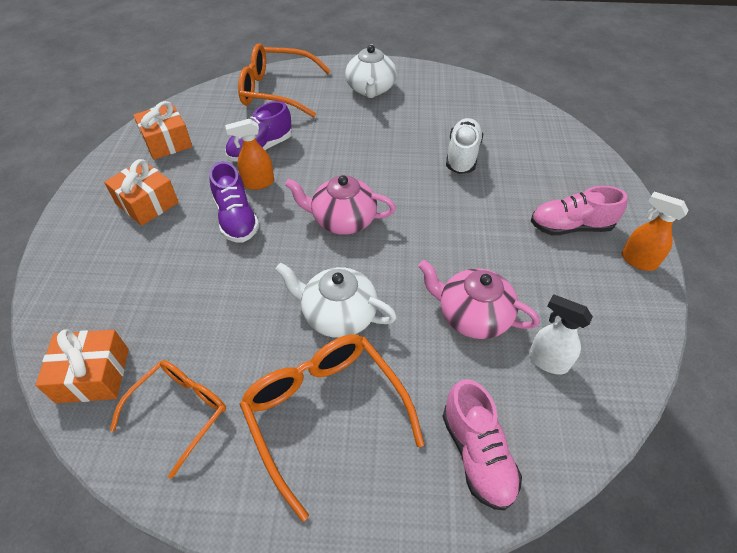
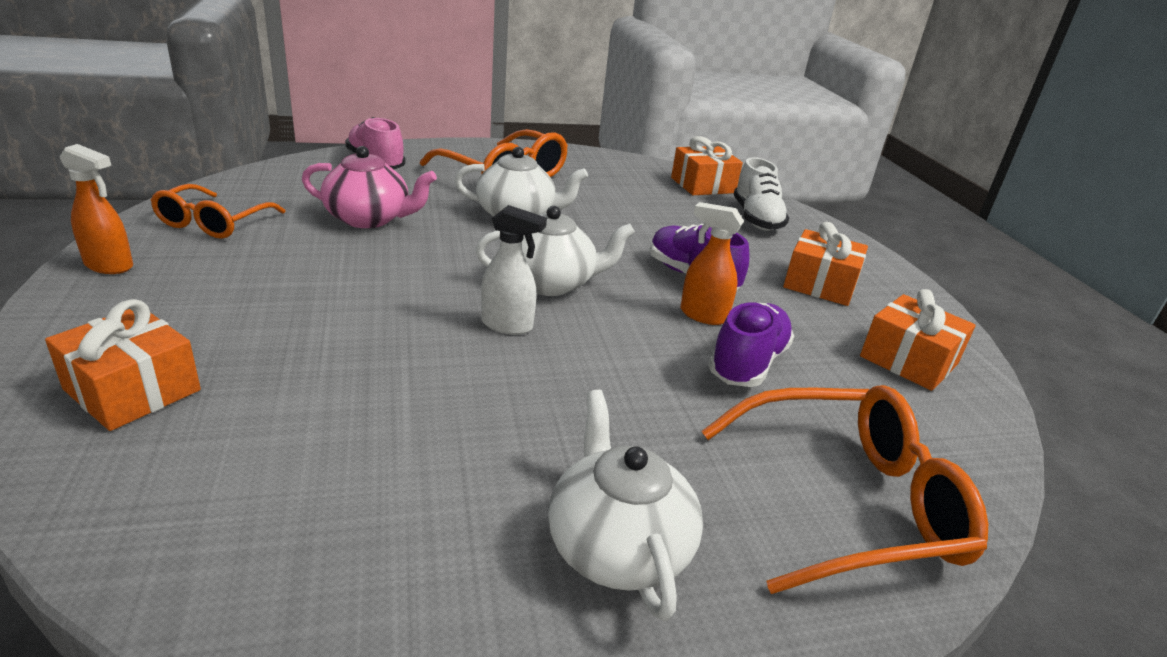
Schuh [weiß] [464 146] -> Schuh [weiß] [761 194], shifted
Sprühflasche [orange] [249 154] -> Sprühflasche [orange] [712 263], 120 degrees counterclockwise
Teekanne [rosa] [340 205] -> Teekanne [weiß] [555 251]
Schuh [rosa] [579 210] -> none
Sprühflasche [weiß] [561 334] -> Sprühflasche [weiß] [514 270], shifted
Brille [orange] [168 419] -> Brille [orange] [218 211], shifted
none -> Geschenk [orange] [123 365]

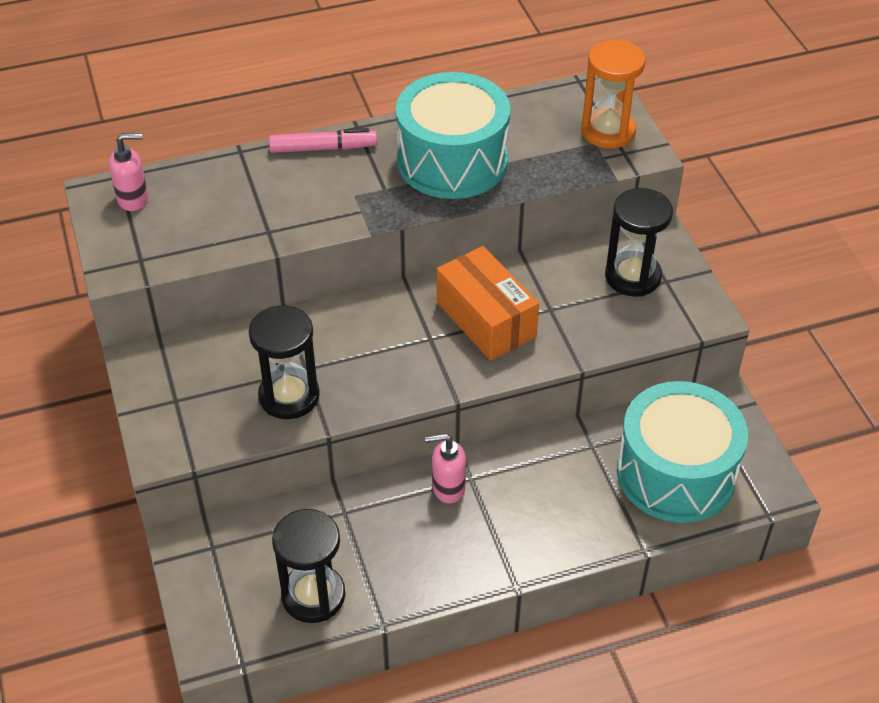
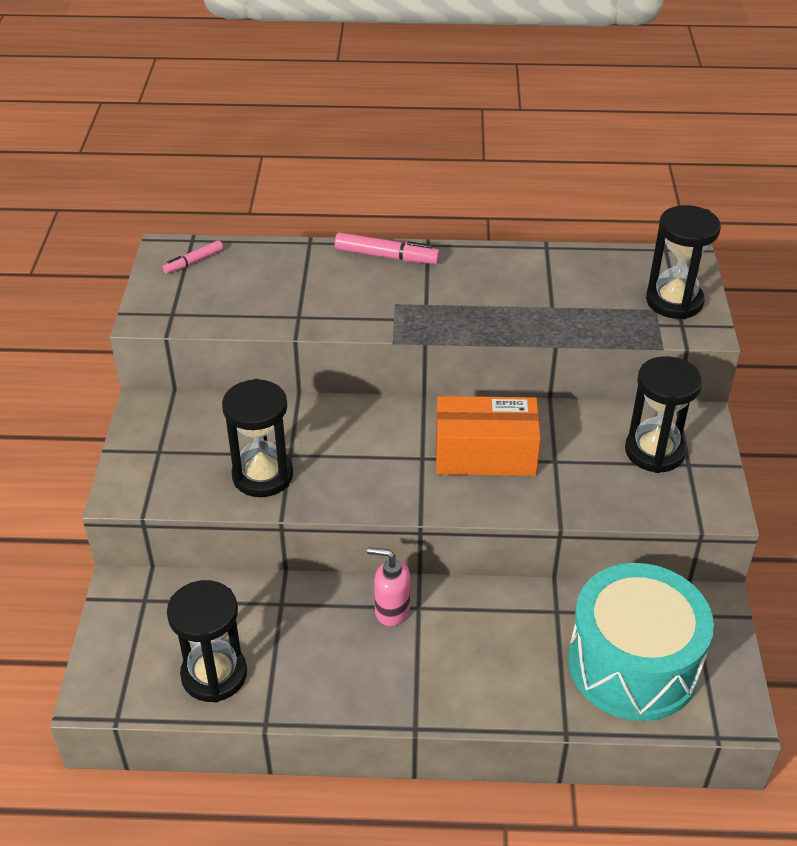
Sanduhr [orange] [613 94] -> Sanduhr [schwarz] [683 262]
Trommel [türkis] [453 135] -> none
Seifenspender [rosa] [128 172] -> Filzstift [rosa] [193 257]
Schachtel [orange] [488 303] -> Schachtel [orange] [488 436], 75 degrees counterclockwise

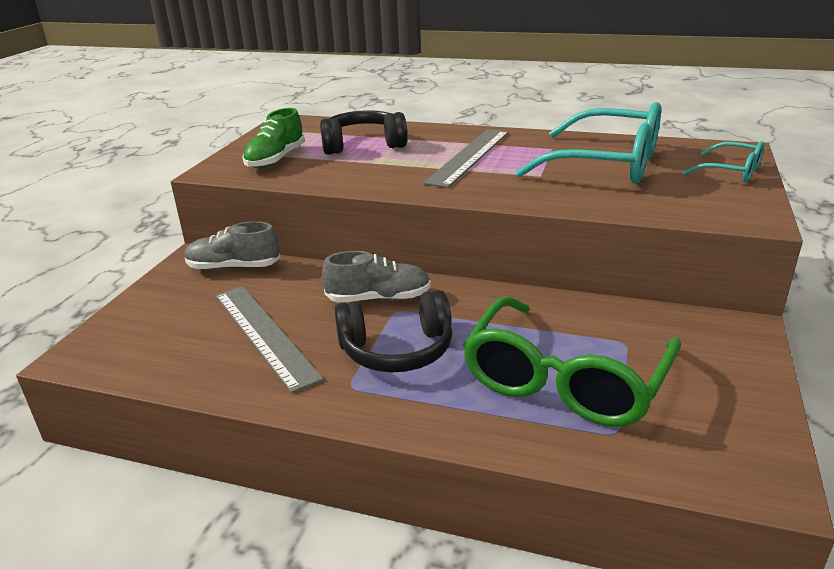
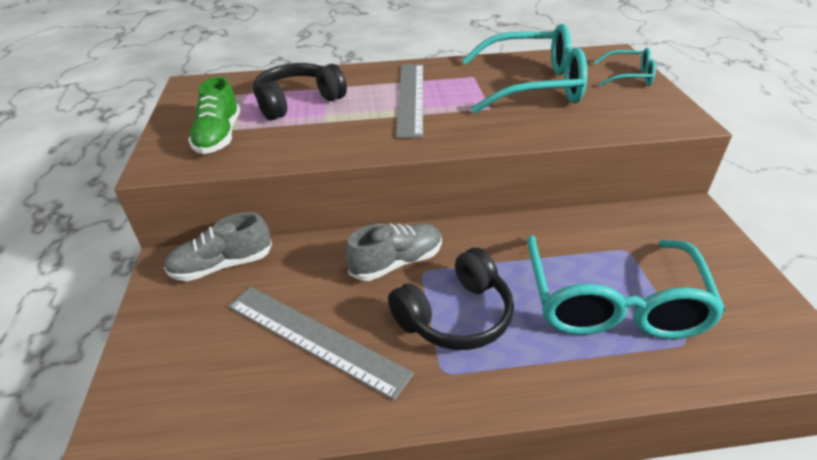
Brille [grün] [572 362] -> Brille [türkis] [626 287]

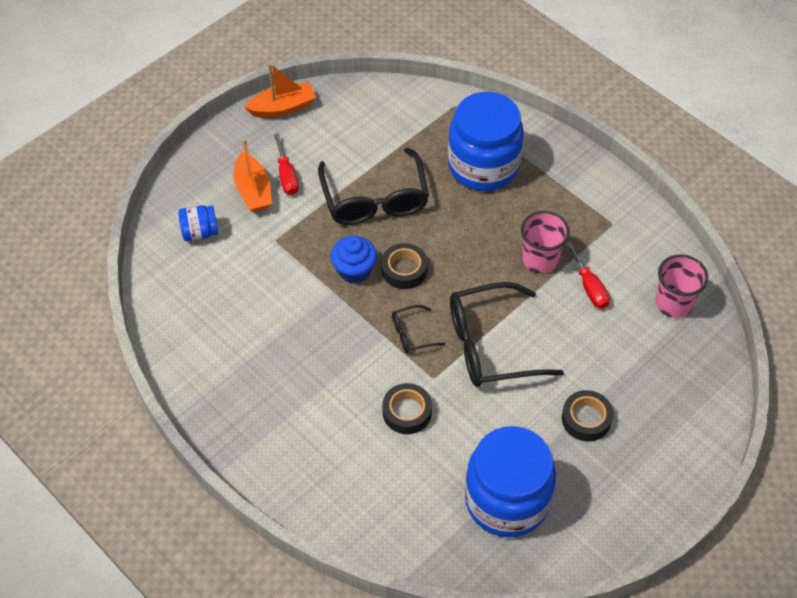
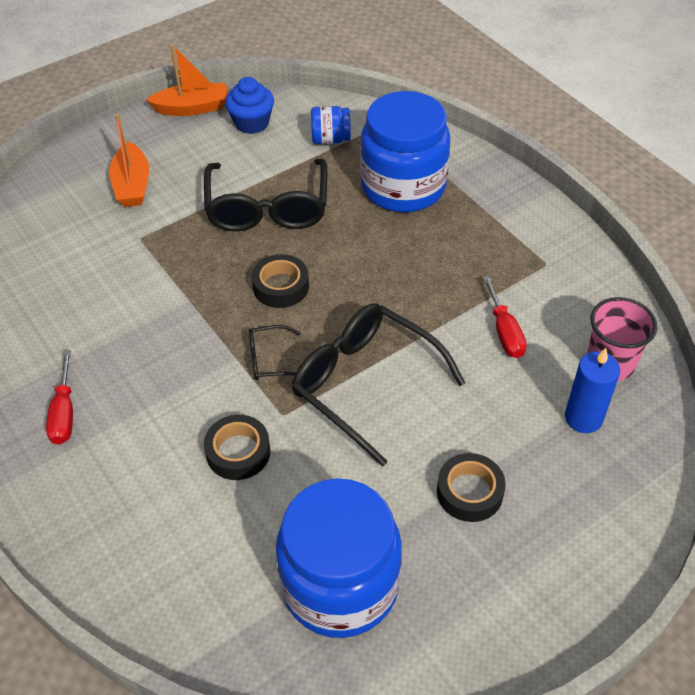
Schraubenzieher [rot] [286 164] -> Schraubenzieher [rot] [59 397], shifted
Einmachglas [blau] [198 223] -> Einmachglas [blau] [331 125], shifted
Becher [rosa] [545 242] -> none
Muffin [blau] [354 259] -> Muffin [blau] [249 105], shifted
Brille [schwarz] [507 334] -> Brille [schwarz] [378 385], 45 degrees clockwise
none -> Kerze [blau] [592 390]

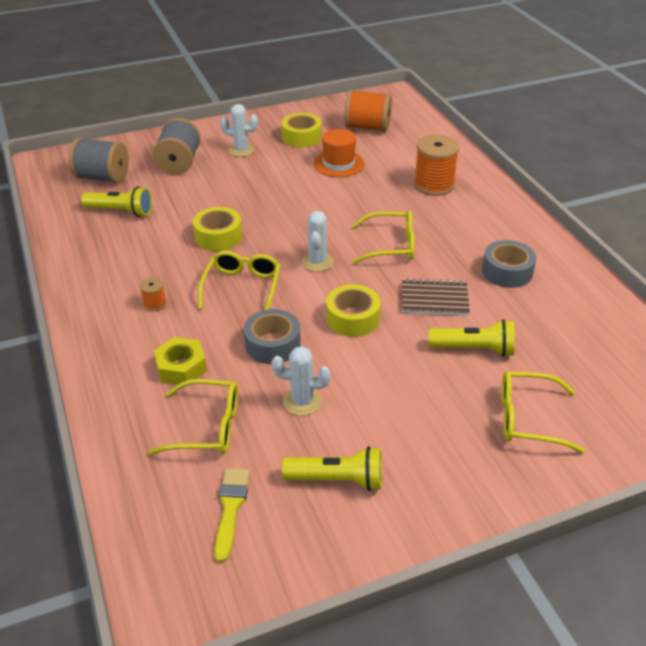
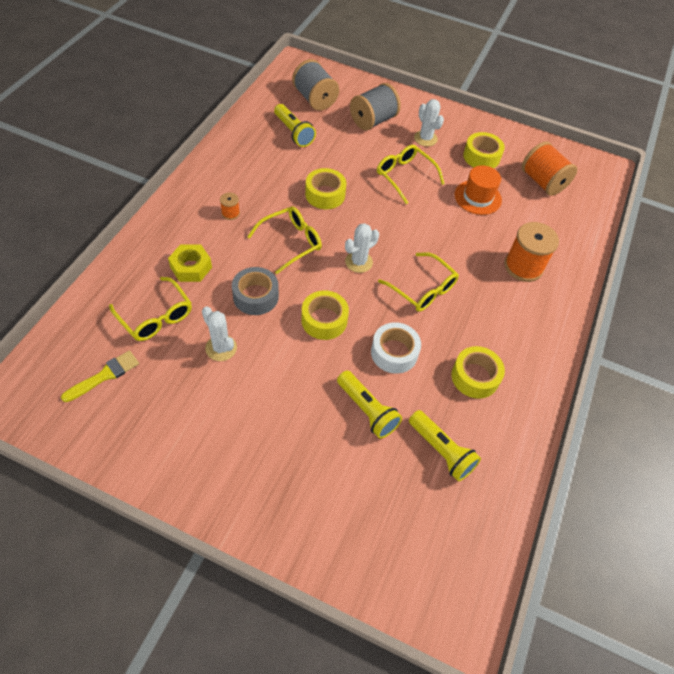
Klebeband [grau] [509 264] -> Klebeband [gelb] [478 372]
Notizbuch [braun] [436 296] -> Klebeband [weiß] [396 348]
Brille [gelb] [543 412] -> Brille [gelb] [411 174], shifted
Taschenlampe [gelb] [332 468] -> Taschenlampe [gelb] [445 445], shifted

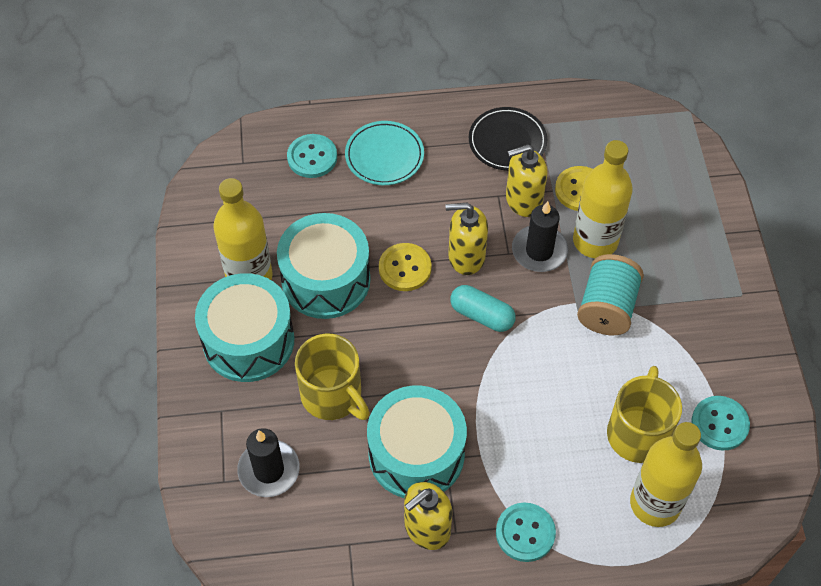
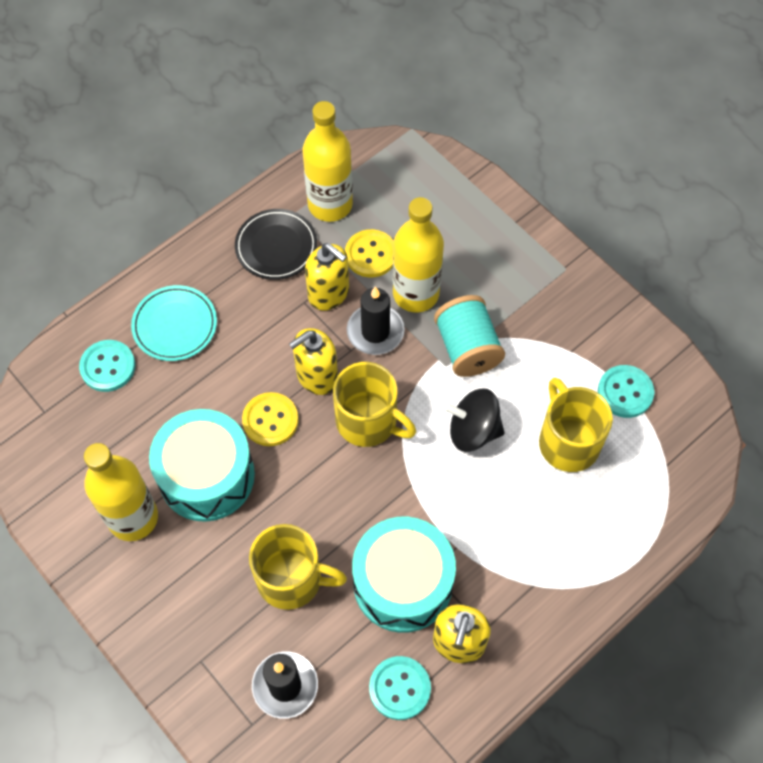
Seifenspender [gelb] [527 180] -> Seifenspender [gelb] [327 276], 90 degrees counterclockwise
Trommel [türkis] [245 327] -> none
Kapsel [türkis] [482 308] -> Tasse [gelb] [374 404]
Flasche [gelb] [666 474] -> Flasche [gelb] [327 161], shifted
Knopf [türkis] [526 532] -> Knopf [türkis] [400 688], shifted
none -> Kreisel [schwarz] [474 420]

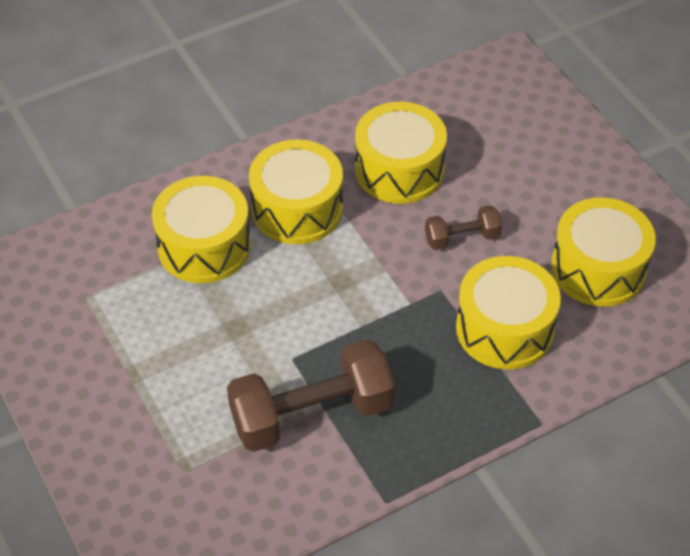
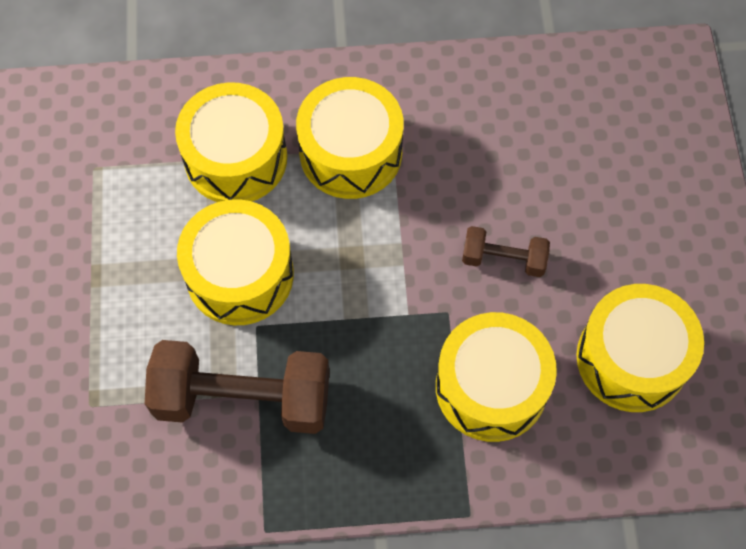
Trommel [gelb] [401 153] -> Trommel [gelb] [235 262], shifted

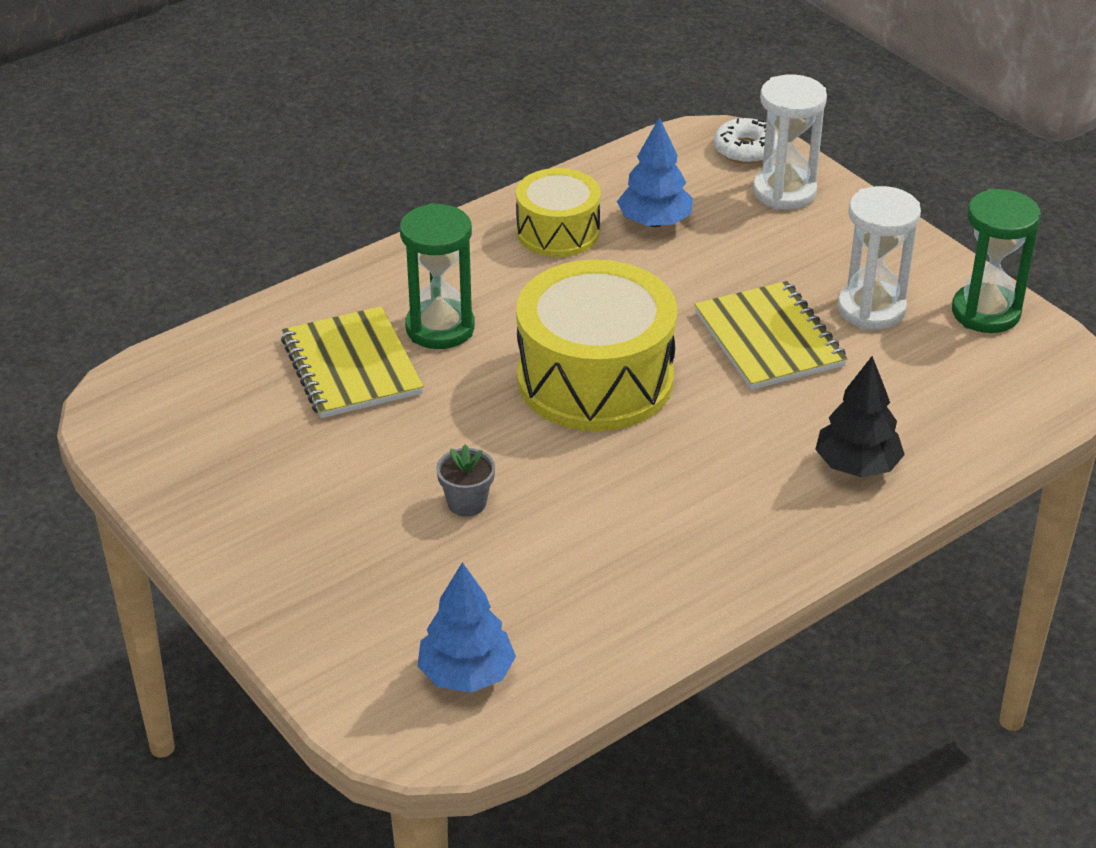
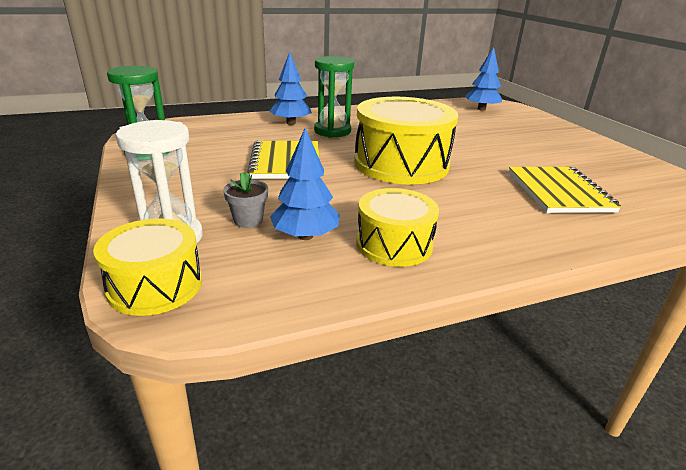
Donut [weiß] [746 141] -> Trommel [gelb] [147 267]
Sanduhr [weiß] [879 258] -> none
Sanduhr [grün] [437 276] -> Sanduhr [grün] [334 97], shifted
Baum [schwarz] [860 416] -> Baum [blau] [291 88]
Blumentopf [grau] [465 480] -> Blumentopf [grau] [245 200], shifted

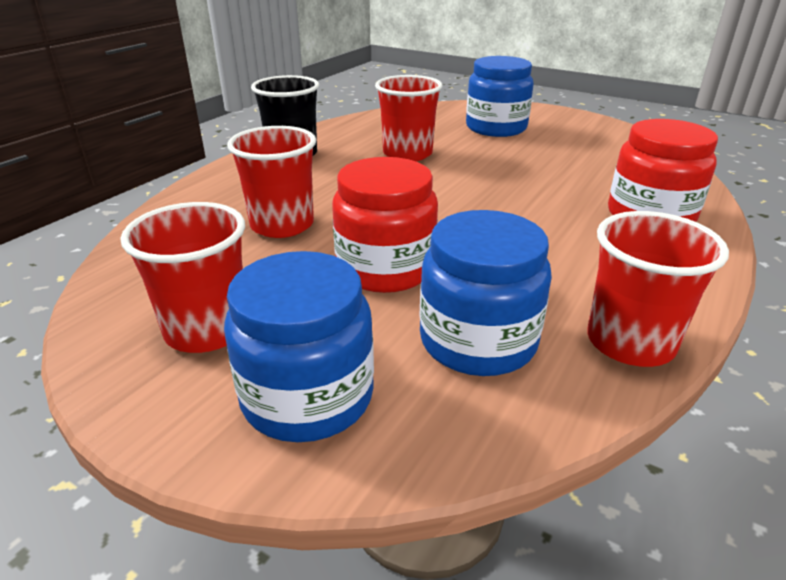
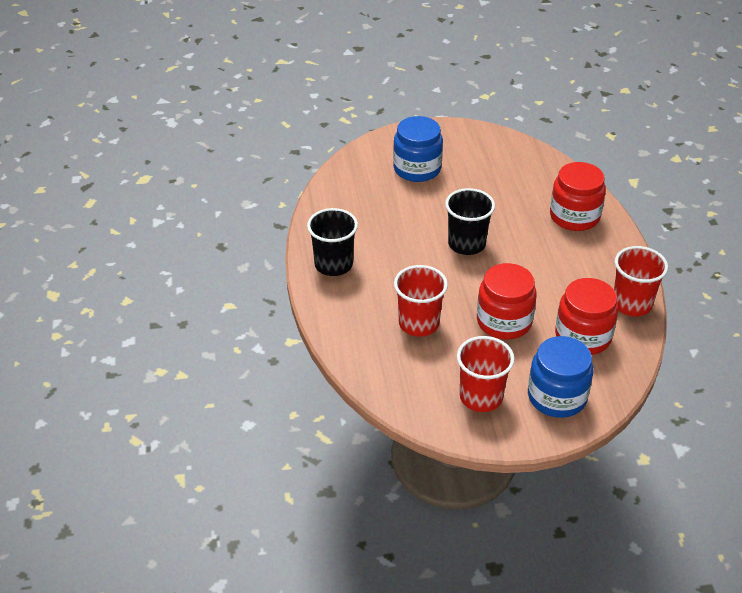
Becher [rot] [409 118] -> none
Einmachglas [blau] [486 293] -> Einmachglas [rot] [586 316]
none -> Becher [schwarz] [470 221]

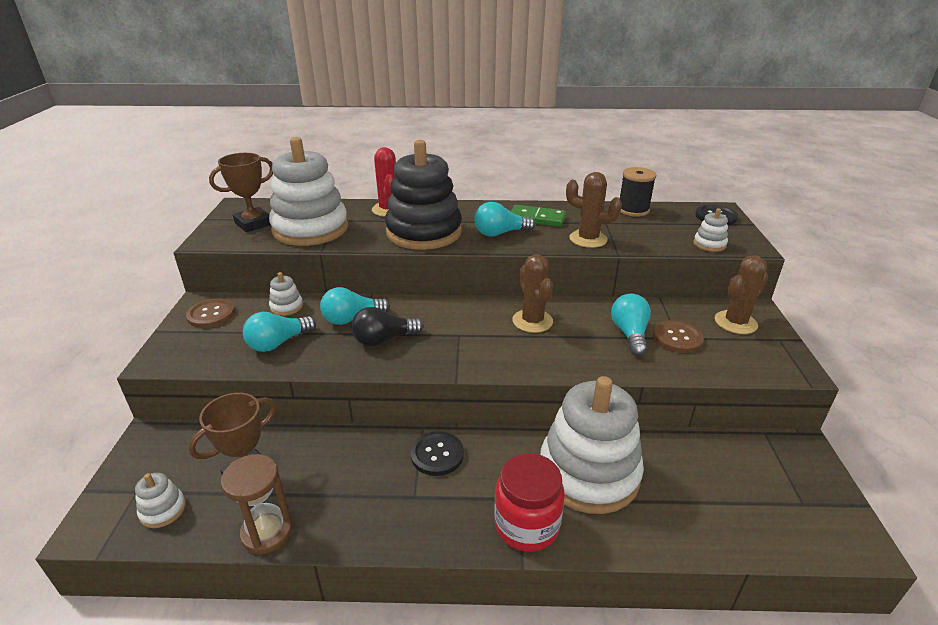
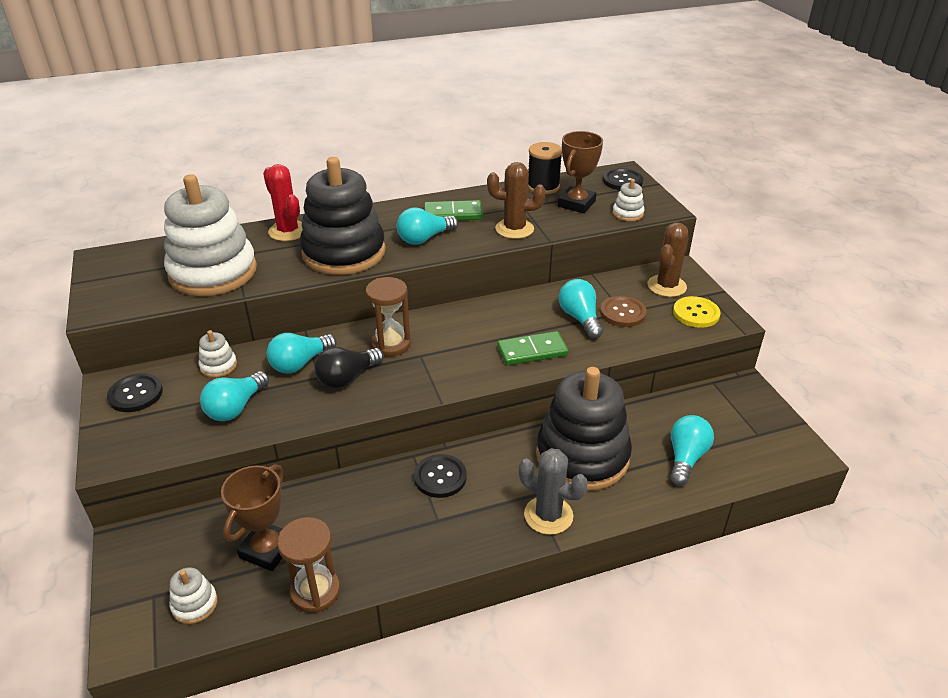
Pokal [braun] [241 192] -> Pokal [braun] [580 172], shifted
Kaktus [braun] [532 293] -> none
Knopf [braun] [210 313] -> Knopf [schwarz] [135 392]
Stapelspielzeug [weiß] [592 445] -> Stapelspielzeug [schwarz] [584 429]
Einmachglas [rot] [529 502] -> Kaktus [grau] [553 491]
none -> Sanduhr [braun] [388 317]
none -> Knopf [gelb] [696 312]
none -> Dominostein [grün] [532 348]
none -> Glühbirne [türkis] [692 450]

